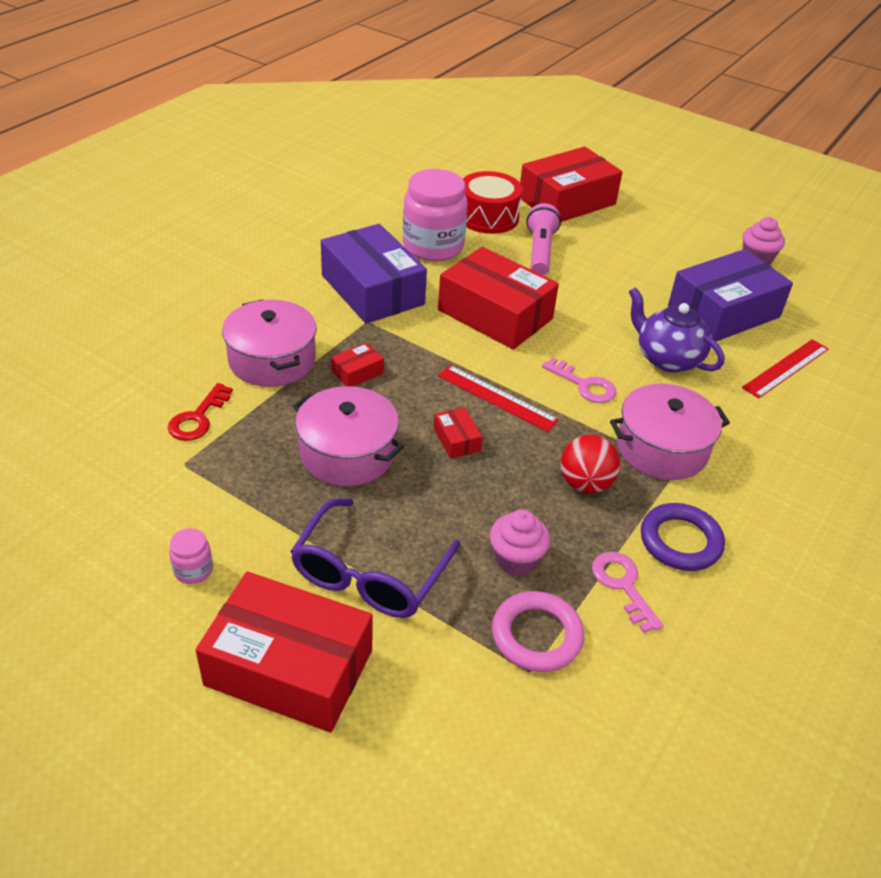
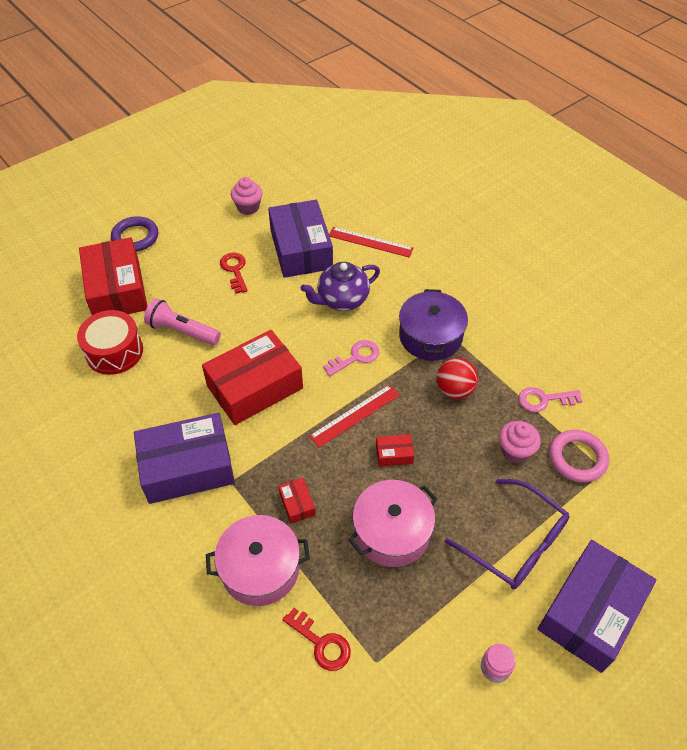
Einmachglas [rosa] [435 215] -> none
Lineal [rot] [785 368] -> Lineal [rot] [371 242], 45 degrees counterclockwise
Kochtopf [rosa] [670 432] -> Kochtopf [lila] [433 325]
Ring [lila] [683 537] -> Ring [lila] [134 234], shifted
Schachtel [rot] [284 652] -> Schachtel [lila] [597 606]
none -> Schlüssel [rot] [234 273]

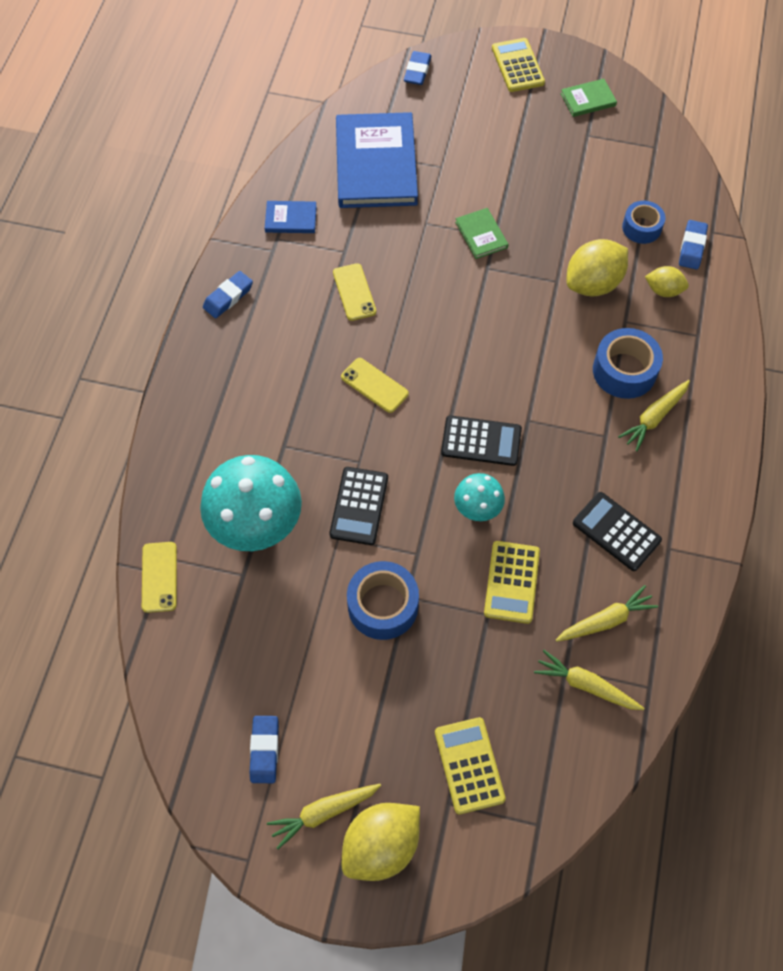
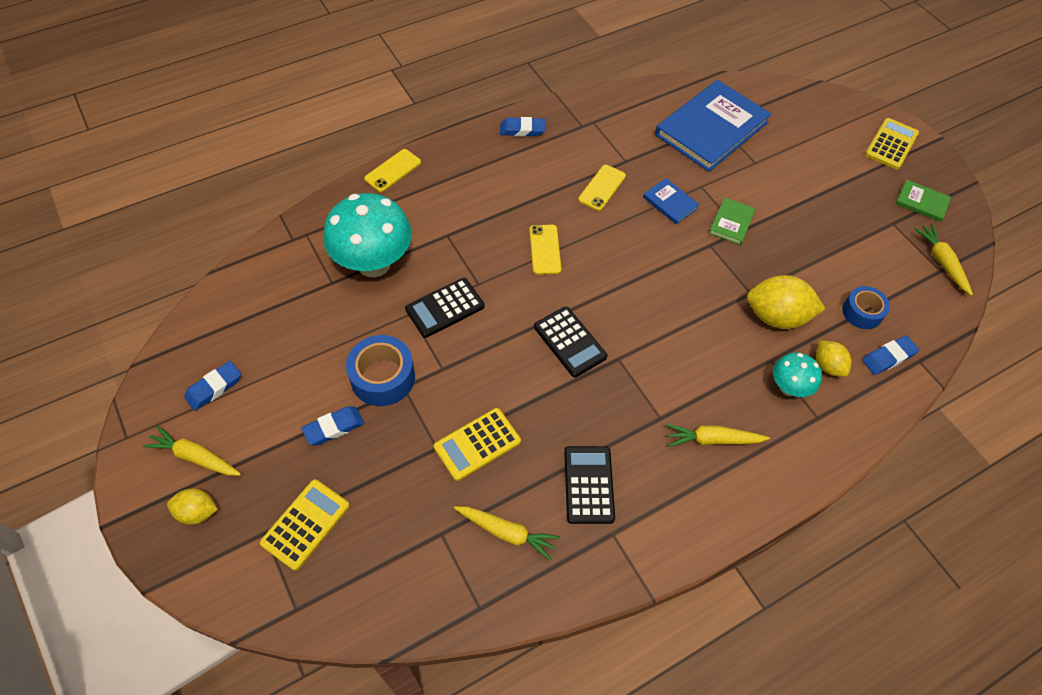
Radiergummi [blau] [418 68] -> Radiergummi [blau] [332 425], shifted
Buch [blau] [291 217] -> Buch [blau] [671 201], shifted
Klebeband [blau] [628 363] -> none
Pilz [türkis] [479 497] -> Pilz [türkis] [797 375], shifted
Handy [gelb] [159 577] -> Handy [gelb] [392 170], shifted
Karotte [gelb] [589 680] -> Karotte [gelb] [944 260], shifted
Zitrone [gelb] [381 842] -> Zitrone [gelb] [192 506], x0.57

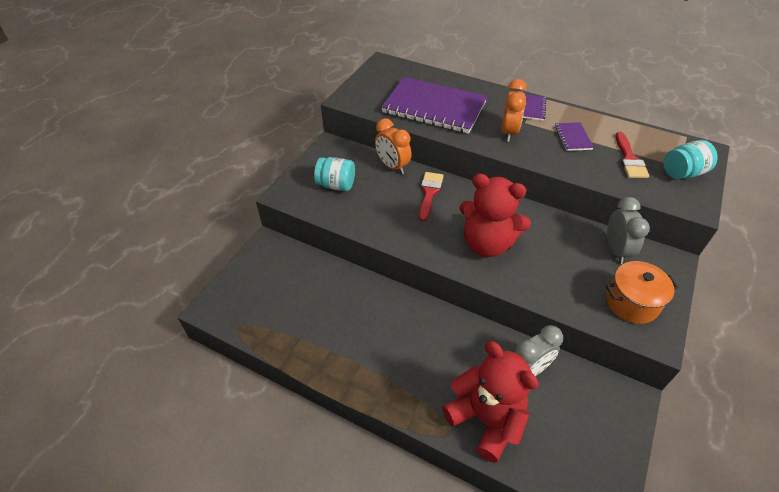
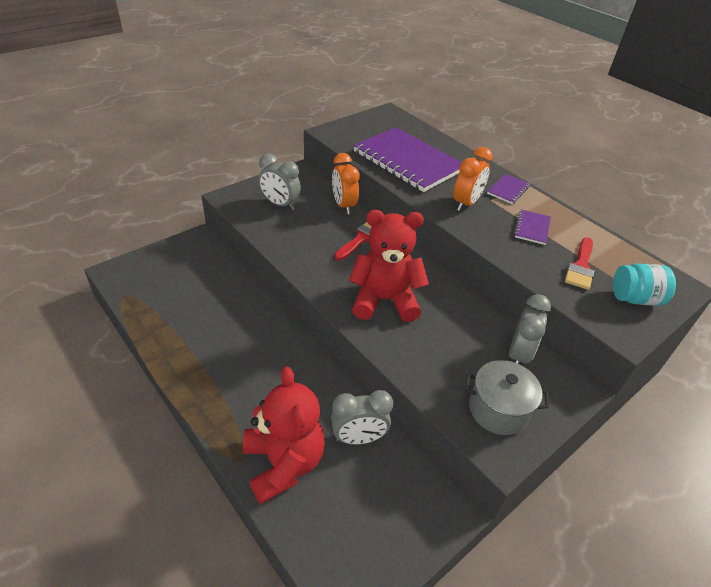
Einmachglas [türkis] [334 174] -> Wecker [grau] [280 181]
Teddybär [rot] [495 215] -> Teddybär [rot] [389 266], 135 degrees clockwise
Kochtopf [orange] [642 292] -> Kochtopf [grau] [507 397]

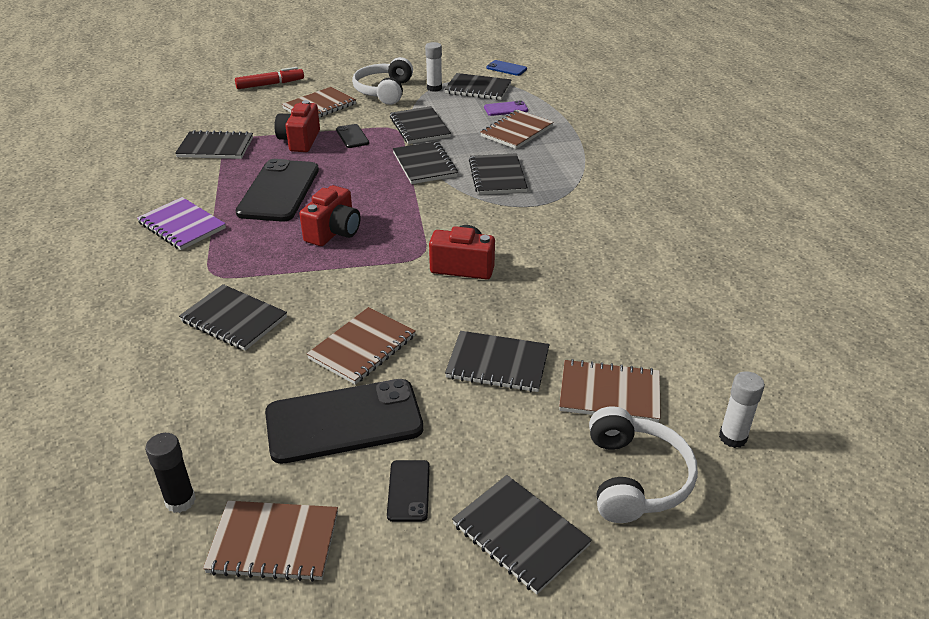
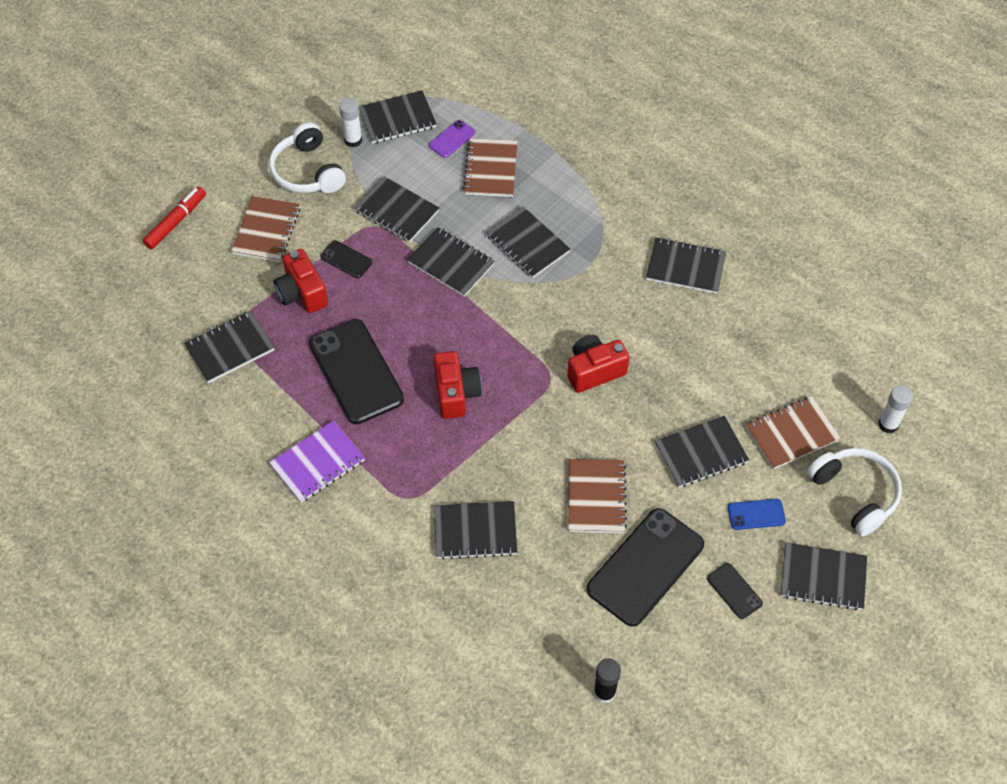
Handy [blau] [506 68] -> Handy [blau] [757 514], shifted
Notizbuch [lila] [181 223] -> Notizbuch [lila] [317 461], 45 degrees counterclockwise
Notizbuch [braun] [270 541] -> none
none -> Notizbuch [schwarz] [686 265]

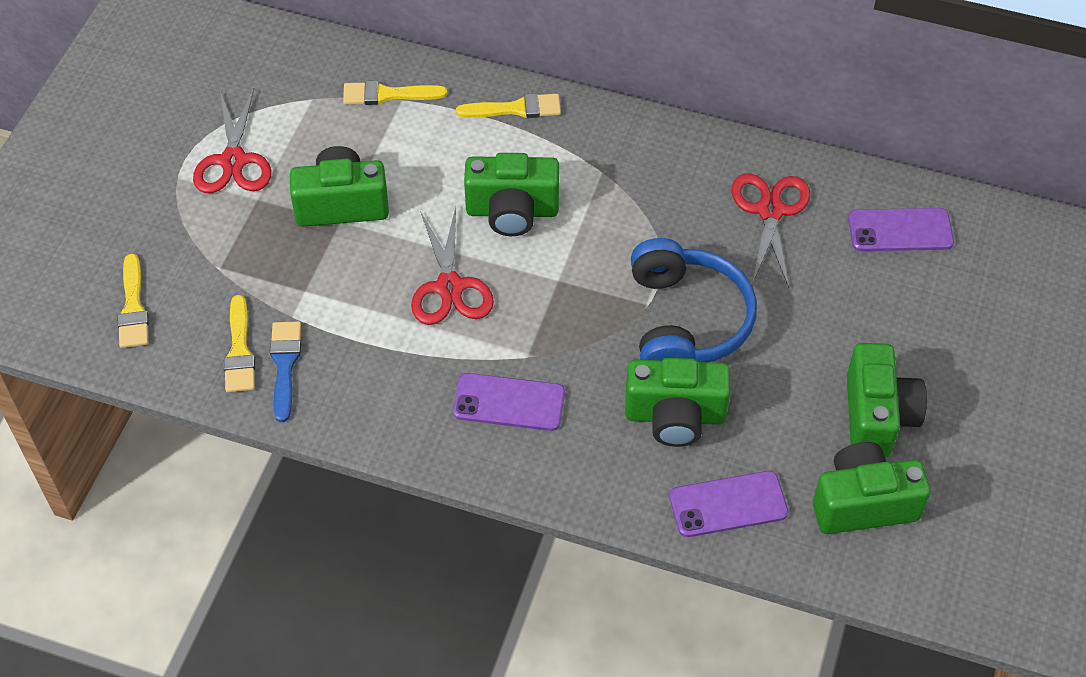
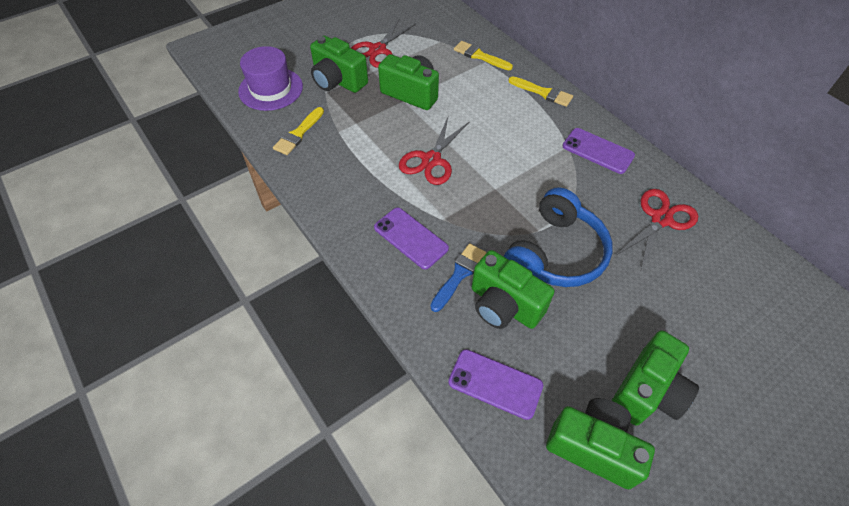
Kamera [grün] [511 194] -> Kamera [grün] [339 64], shifted
Handy [lila] [901 229] -> Handy [lila] [599 151], shifted
Pinsel [gelb] [133 301] -> Hut [lila] [270 78]
Pinsel [blau] [285 371] -> Pinsel [blau] [458 277], shifted

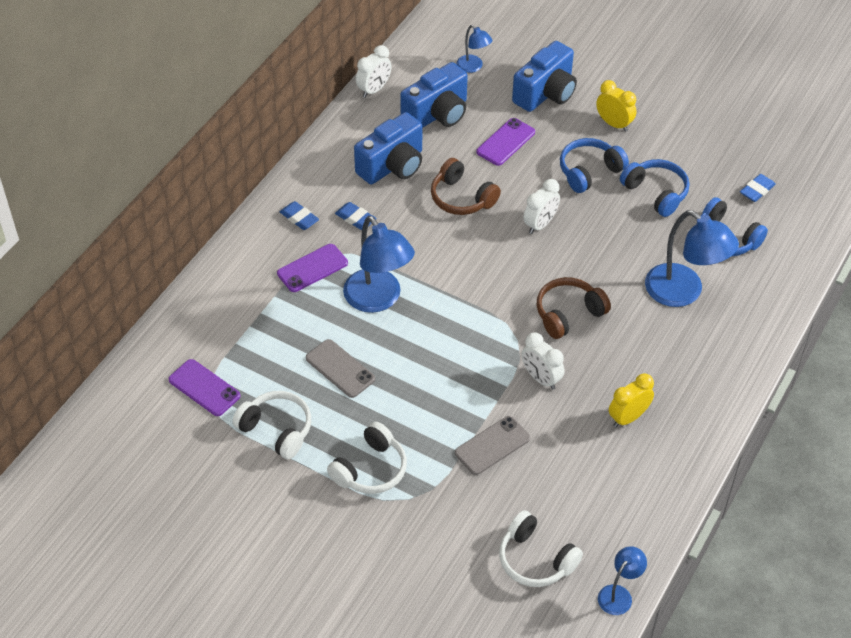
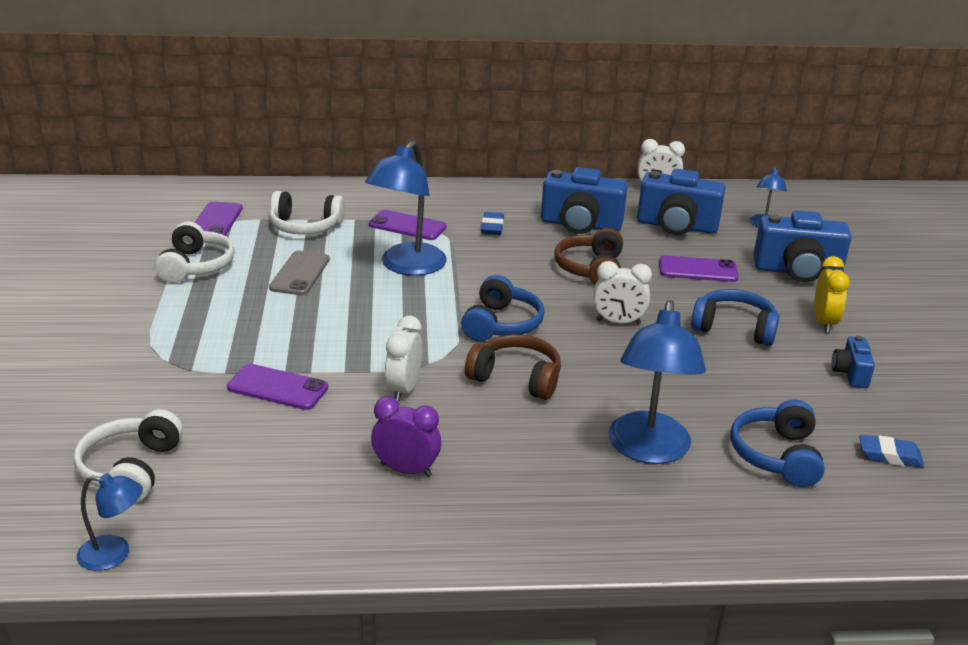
Kopfhörer [blau] [654 188] -> Kopfhörer [blau] [502 308], shifted
Radiergummi [blau] [299 215] -> none
Wecker [gelb] [631 400] -> Wecker [lila] [406 437]
Handy [grau] [492 445] -> Handy [lila] [277 387]
Kopfhörer [weiß] [367 457] -> Kopfhörer [weiß] [307 212], shifted
none -> Kamera [blau] [853 362]

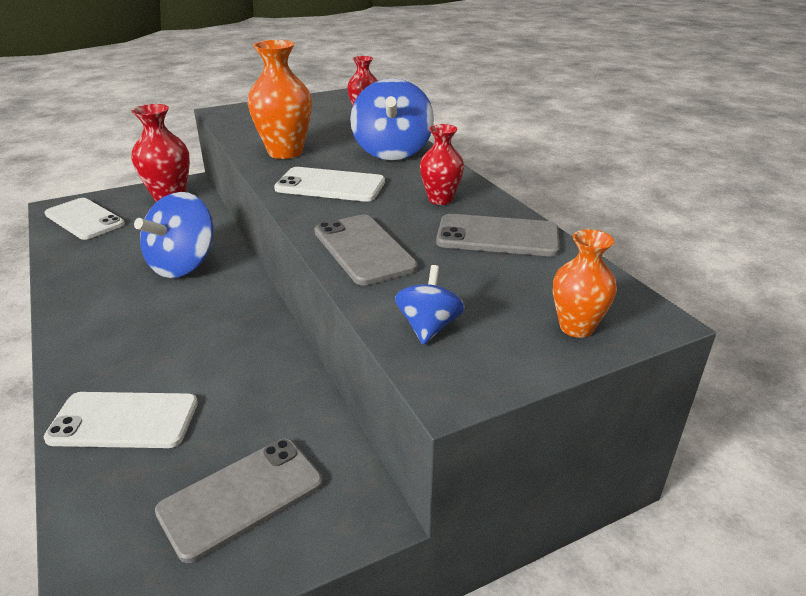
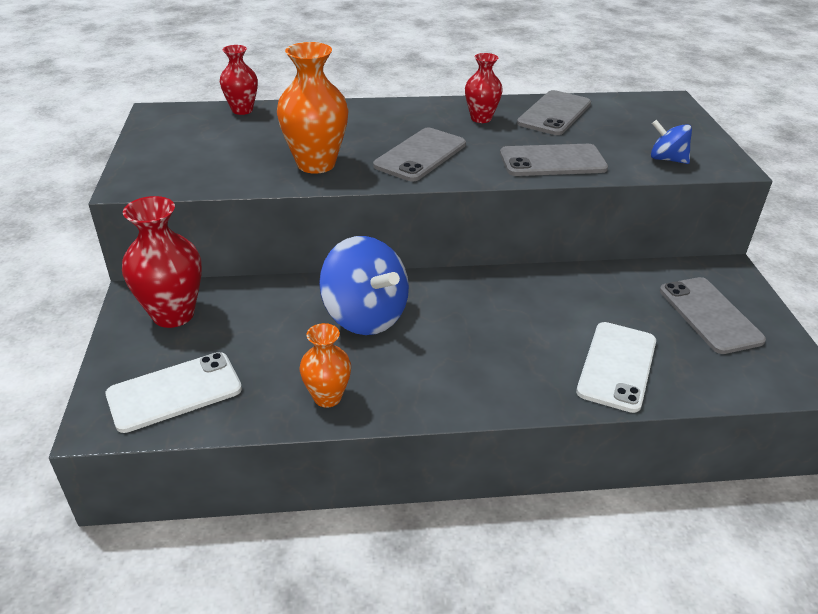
Kreisel [blau] [392 119] -> none
Handy [weiß] [329 184] -> Handy [grau] [419 154]
Vase [orange] [585 283] -> Vase [orange] [325 365], shifted

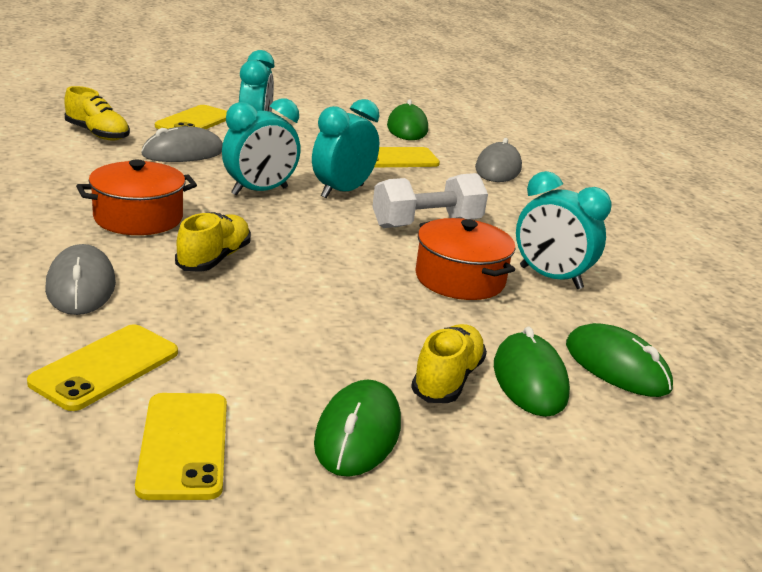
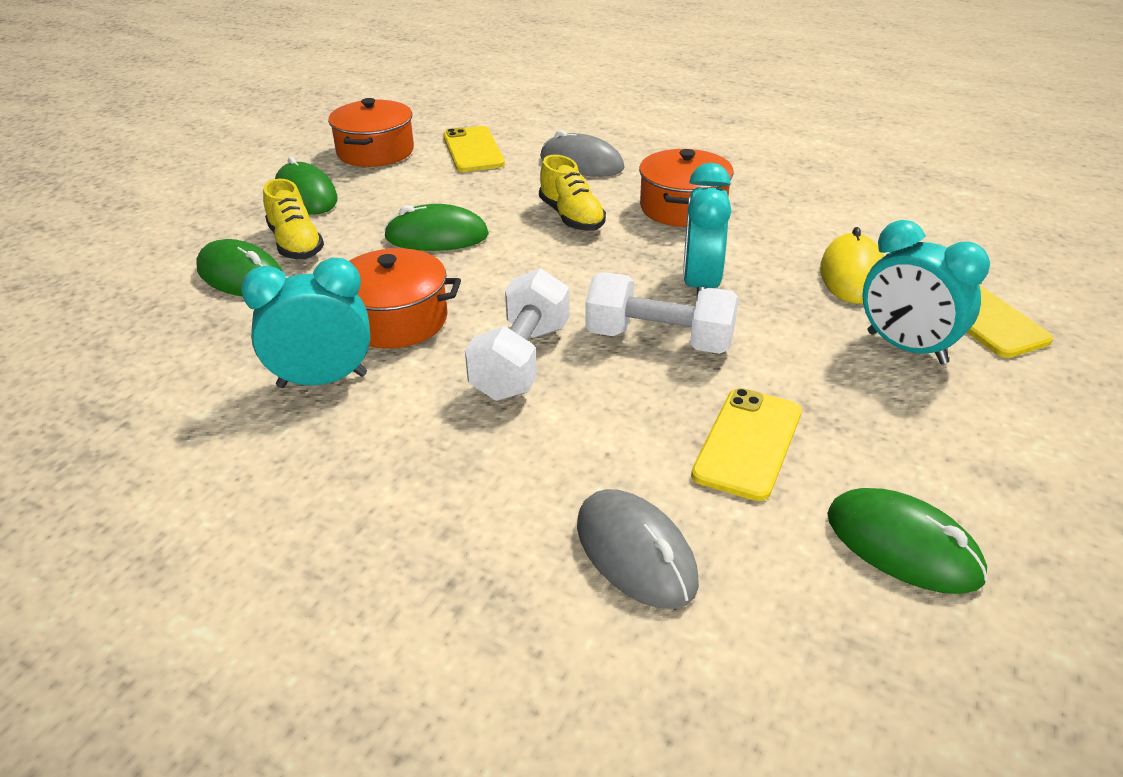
Schuh [gelb] [97 113] -> none
Wecker [türkis] [345 148] -> Hantel [weiß] [662 313]
Computermaus [grau] [182 144] -> Computermaus [gelb] [852 265]
Computermaus [grün] [619 360] -> Computermaus [grün] [436 227], shifted
Handy [gelb] [181 446] -> Kochtopf [orange] [371 132]

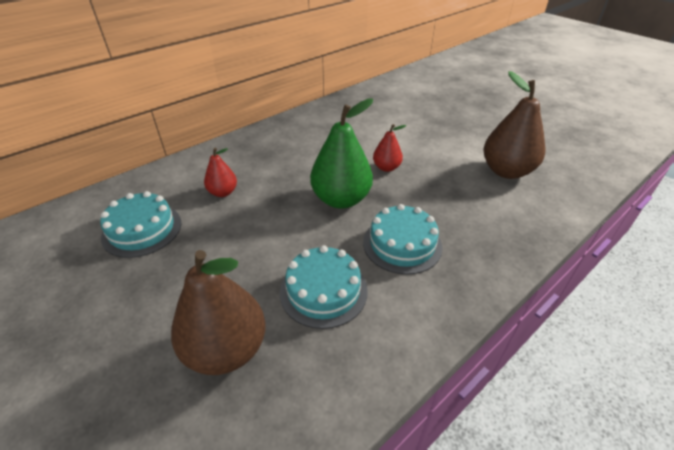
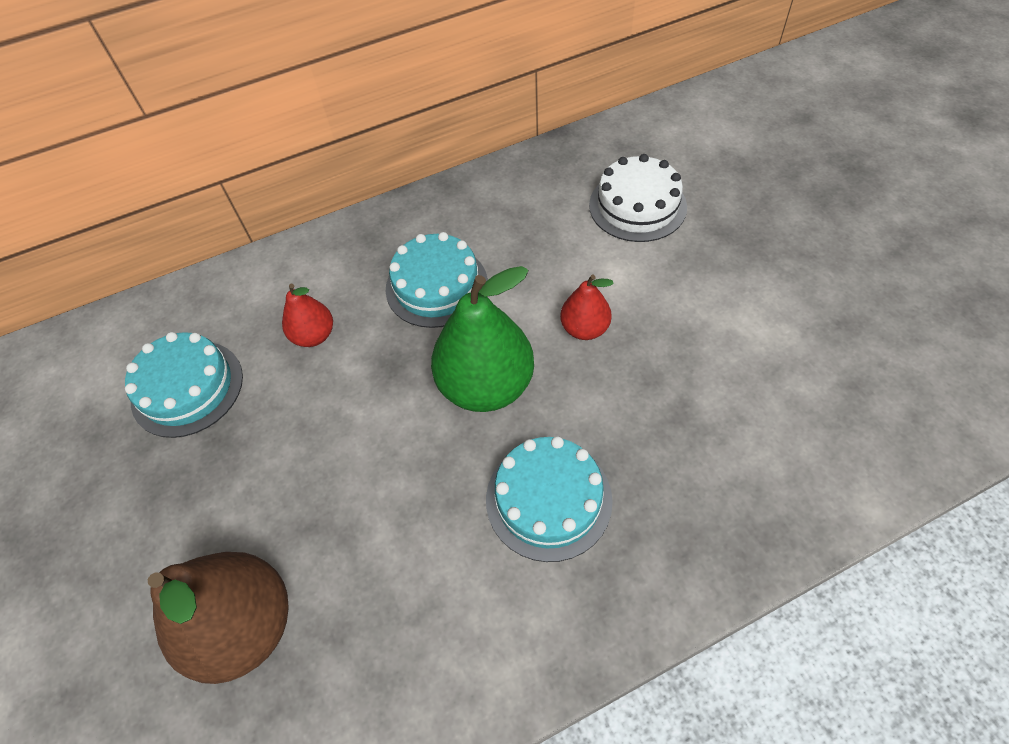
Birne [braun] [514 125] -> none
Kuchen [türkis] [324 287] -> Kuchen [türkis] [437 280], shifted
none -> Kuchen [weiß] [638 198]

